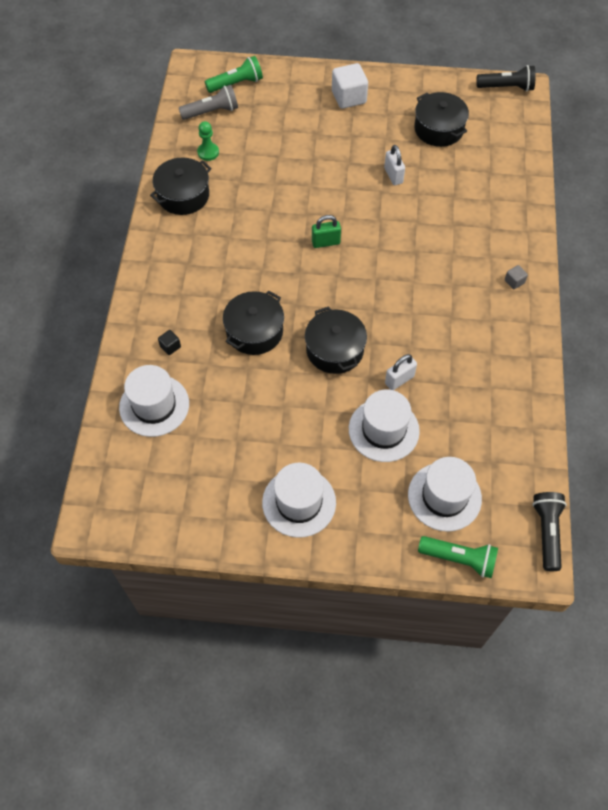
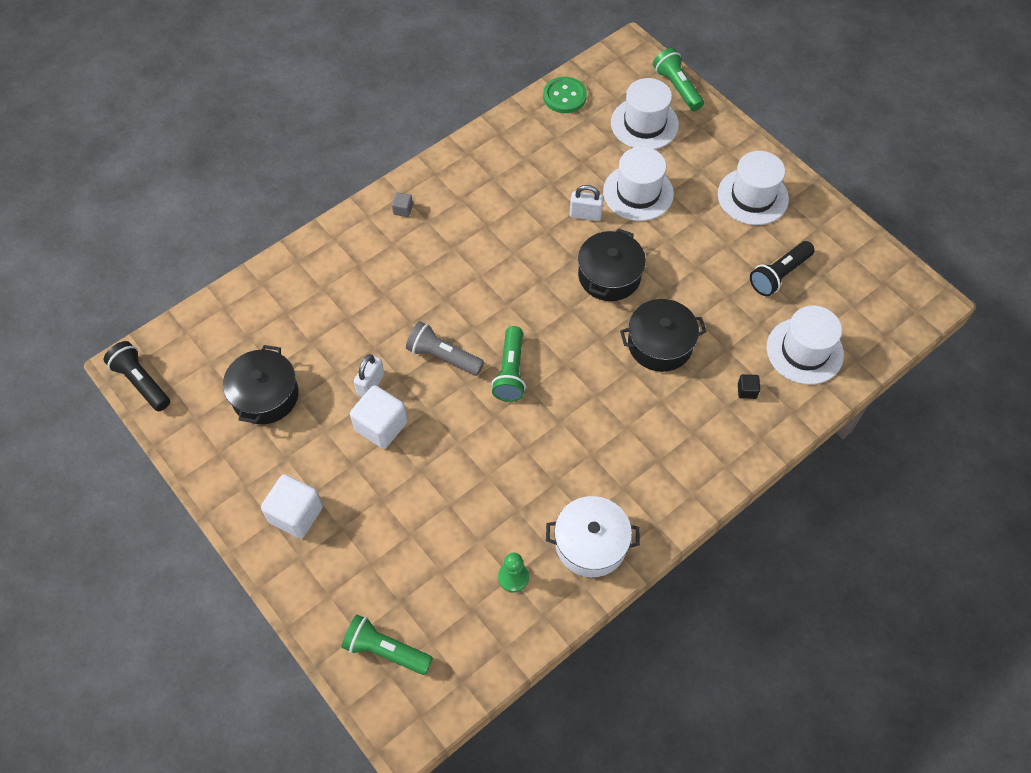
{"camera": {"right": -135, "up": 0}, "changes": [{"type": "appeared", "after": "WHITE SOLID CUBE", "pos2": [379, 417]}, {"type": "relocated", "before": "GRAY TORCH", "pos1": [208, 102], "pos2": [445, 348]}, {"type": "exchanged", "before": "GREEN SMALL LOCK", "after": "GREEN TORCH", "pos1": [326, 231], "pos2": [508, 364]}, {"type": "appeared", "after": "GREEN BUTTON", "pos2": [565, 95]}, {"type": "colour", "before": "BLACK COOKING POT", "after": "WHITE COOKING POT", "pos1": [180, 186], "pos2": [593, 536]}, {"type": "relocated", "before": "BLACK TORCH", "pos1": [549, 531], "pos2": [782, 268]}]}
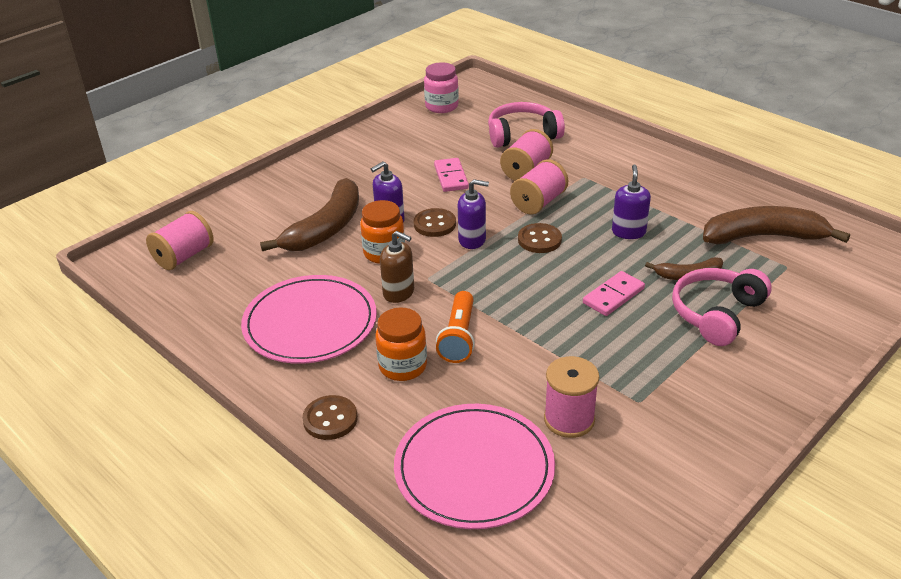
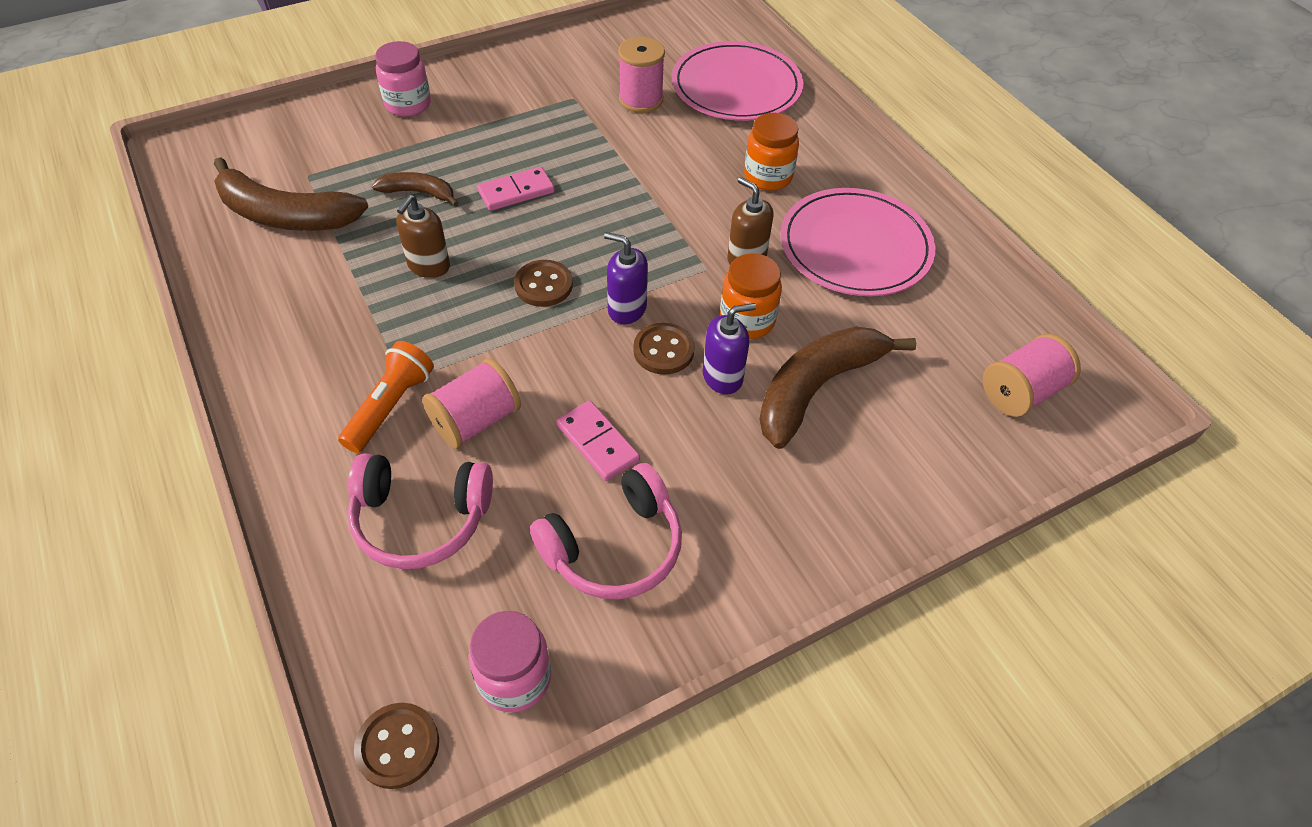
{"camera": {"right": -165, "up": 15}, "changes": [{"type": "relocated", "before": "ORANGE-COLOURED TORCH", "pos1": [455, 327], "pos2": [386, 397]}, {"type": "relocated", "before": "DARK BROWN BUTTON", "pos1": [330, 417], "pos2": [396, 746]}, {"type": "appeared", "after": "PINK PRESERVE JAR", "pos2": [403, 79]}, {"type": "colour", "before": "PURPLE SOAP DISPENSER", "after": "DARK BROWN SOAP DISPENSER", "pos1": [631, 201], "pos2": [423, 236]}, {"type": "relocated", "before": "PINK OVER-EAR HEADPHONES", "pos1": [722, 307], "pos2": [606, 531]}, {"type": "spun", "before": "PINK DOMINO TILE", "pos1": [451, 175], "pos2": [598, 440], "turn": -45}, {"type": "missing", "before": "PINK SPOOL", "pos1": [539, 187]}]}
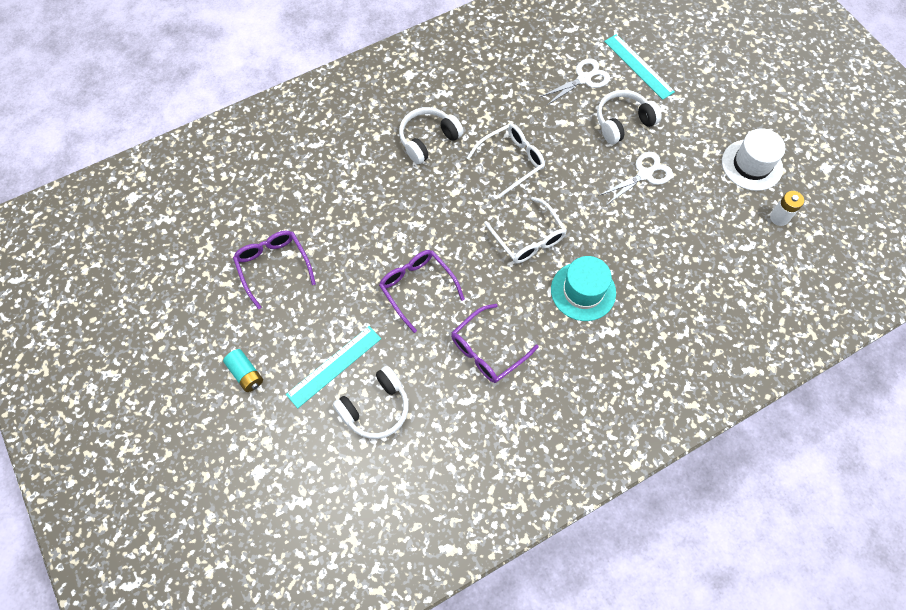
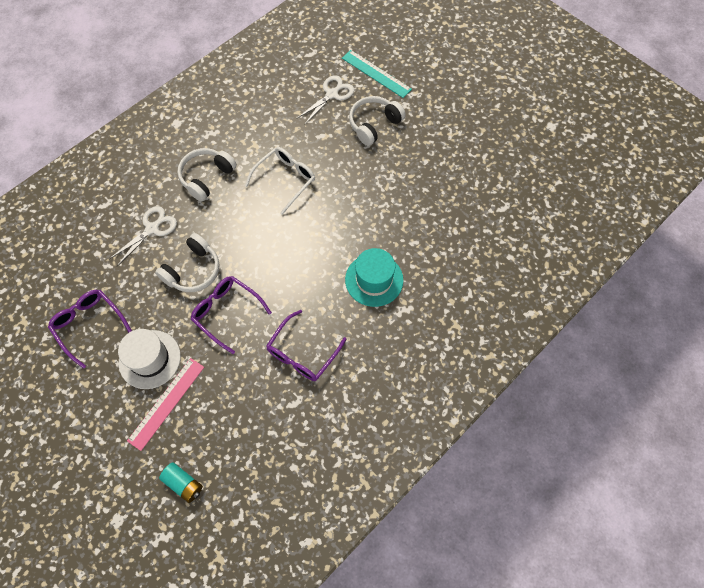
{"camera": {"right": -15, "up": 0}, "changes": [{"type": "relocated", "before": "WHITE PAIR OF SCISSORS", "pos1": [636, 178], "pos2": [143, 236]}, {"type": "relocated", "before": "WHITE TALL HAT", "pos1": [753, 159], "pos2": [149, 359]}, {"type": "colour", "before": "AQUA STRAIGHTEDGE", "after": "PINK STRAIGHTEDGE", "pos1": [333, 367], "pos2": [165, 404]}, {"type": "relocated", "before": "WHITE OVER-EAR HEADPHONES", "pos1": [371, 402], "pos2": [187, 262]}, {"type": "relocated", "before": "AQUA BATTERY", "pos1": [243, 370], "pos2": [181, 482]}, {"type": "missing", "before": "WHITE SPECTACLES", "pos1": [525, 230]}, {"type": "missing", "before": "WHITE BATTERY", "pos1": [787, 208]}]}
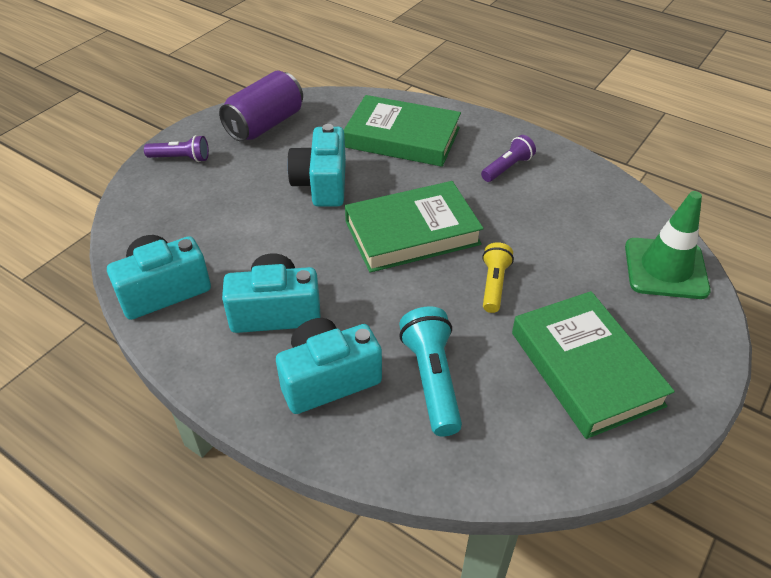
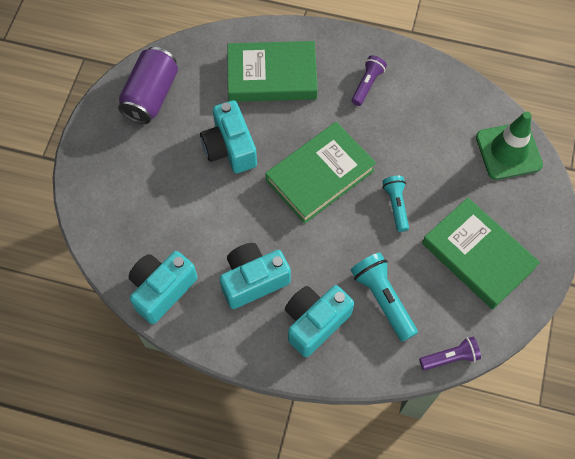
{"camera": {"right": -20, "up": 20}, "changes": [{"type": "colour", "before": "GOLDEN TORCH", "after": "AQUA TORCH", "pos1": [498, 277], "pos2": [395, 204]}, {"type": "relocated", "before": "PURPLE TORCH", "pos1": [176, 148], "pos2": [450, 353]}]}
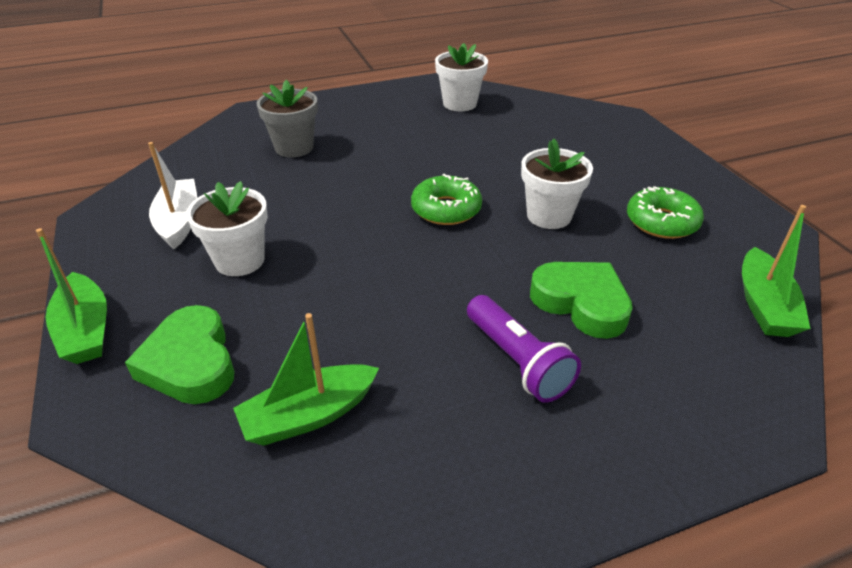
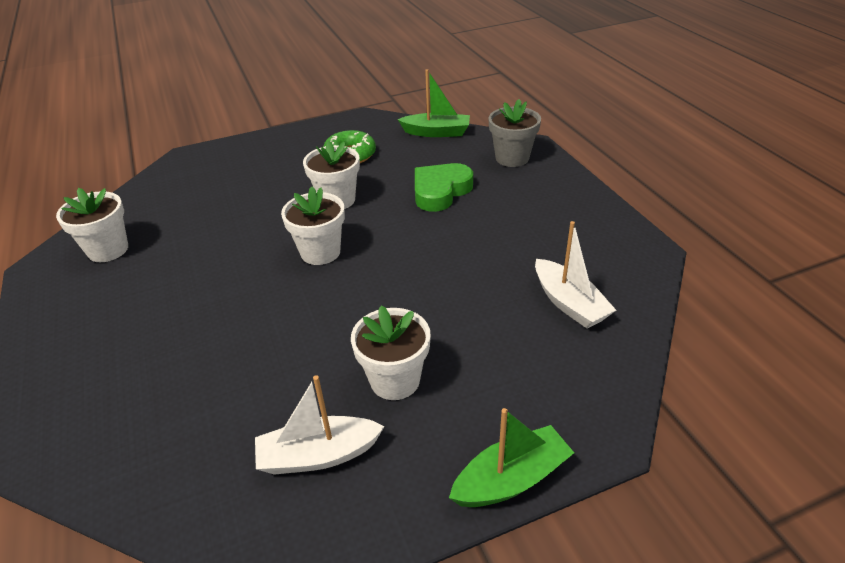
{"camera": {"right": -90, "up": 0}, "changes": [{"type": "exchanged", "before": "GREEN DOUGHNUT", "after": "WHITE FLOWER POT", "pos1": [446, 199], "pos2": [313, 226]}, {"type": "relocated", "before": "GRAY FLOWER POT", "pos1": [287, 118], "pos2": [514, 133]}, {"type": "colour", "before": "GREEN SAILBOAT", "after": "WHITE SAILBOAT", "pos1": [306, 379], "pos2": [575, 274]}, {"type": "missing", "before": "GREEN HEART", "pos1": [180, 354]}, {"type": "missing", "before": "PURPLE TORCH", "pos1": [524, 349]}]}
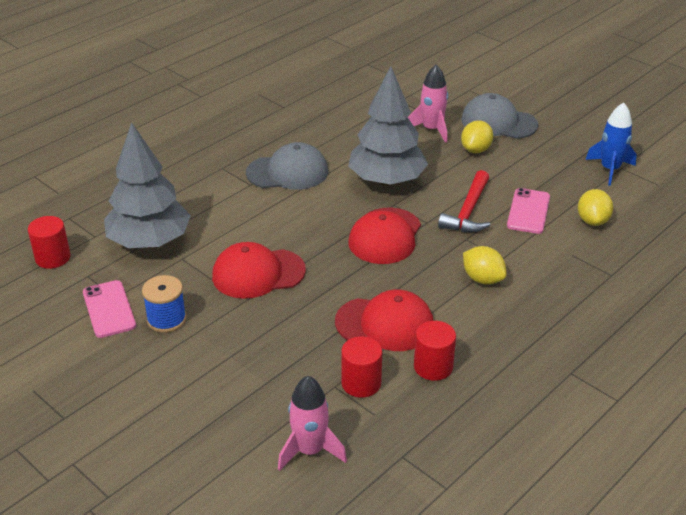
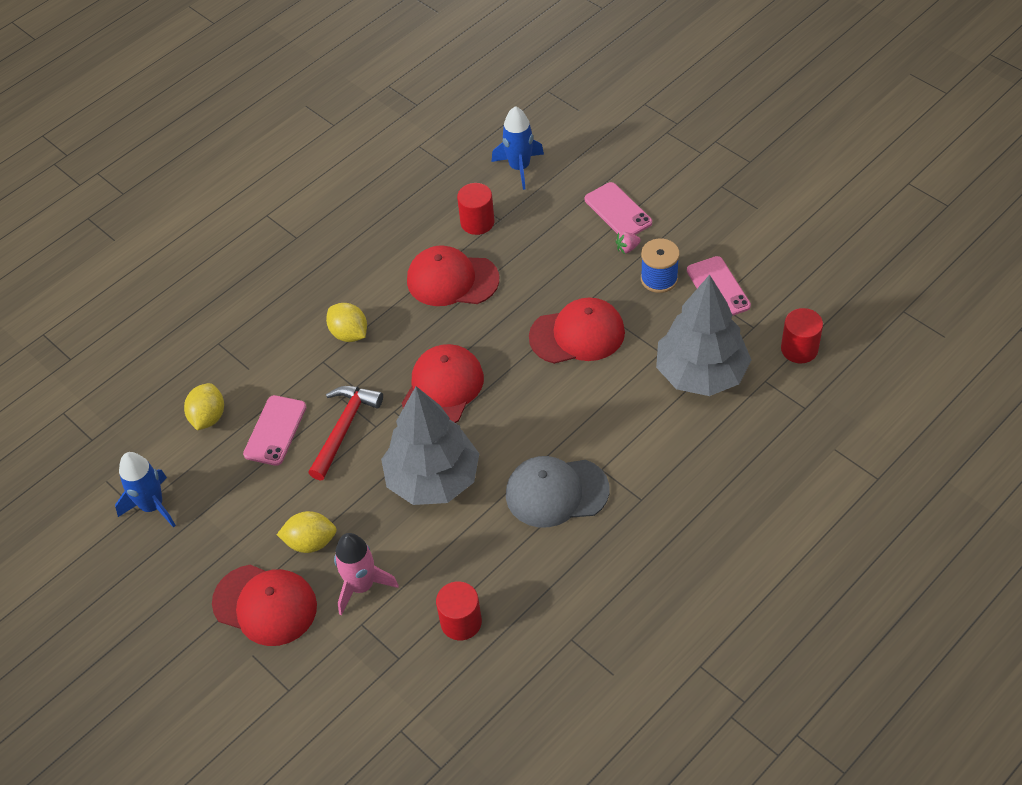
{"camera": {"right": -175, "up": 15}, "changes": [{"type": "colour", "before": "GRAY CAP", "after": "SCARLET CAP", "pos1": [499, 116], "pos2": [264, 605]}, {"type": "spun", "before": "GOLDEN TOY LEMON", "pos1": [477, 136], "pos2": [307, 532], "turn": 60}, {"type": "relocated", "before": "SCARLET CYLINDER", "pos1": [435, 351], "pos2": [459, 610]}, {"type": "colour", "before": "PINK ROCKET", "after": "ROYAL BLUE ROCKET", "pos1": [312, 423], "pos2": [518, 148]}, {"type": "appeared", "after": "PINK PHONE", "pos2": [618, 208]}, {"type": "appeared", "after": "PINK BERRY", "pos2": [628, 243]}]}
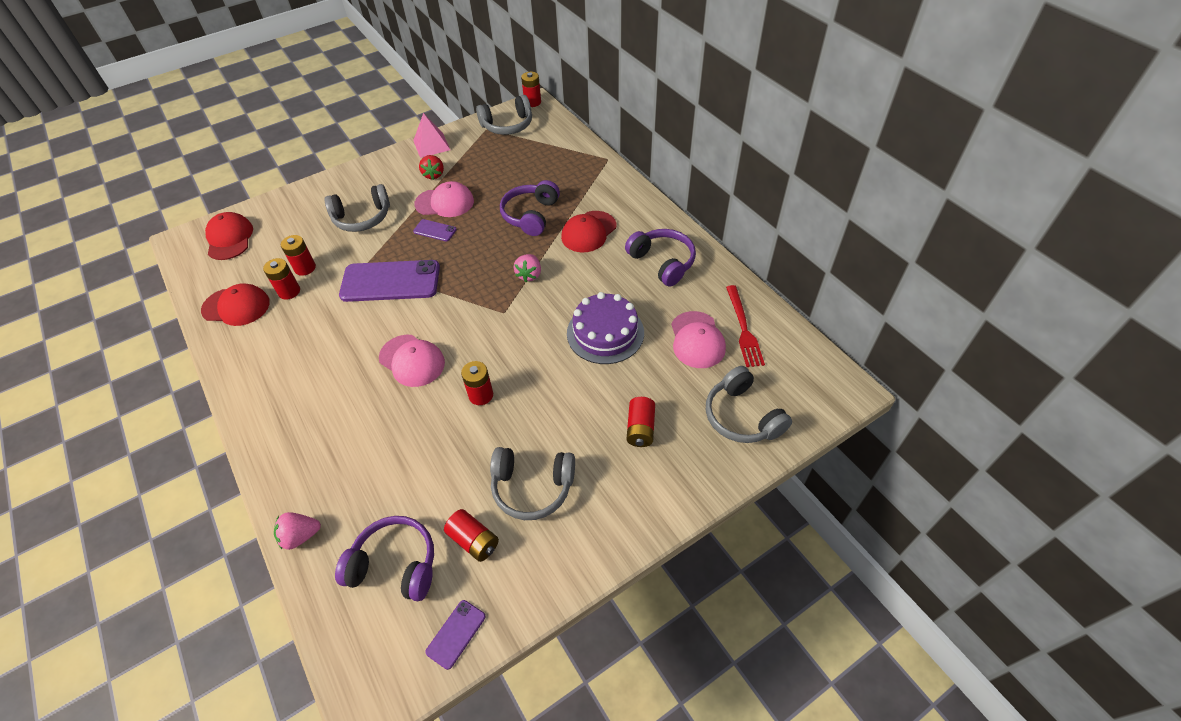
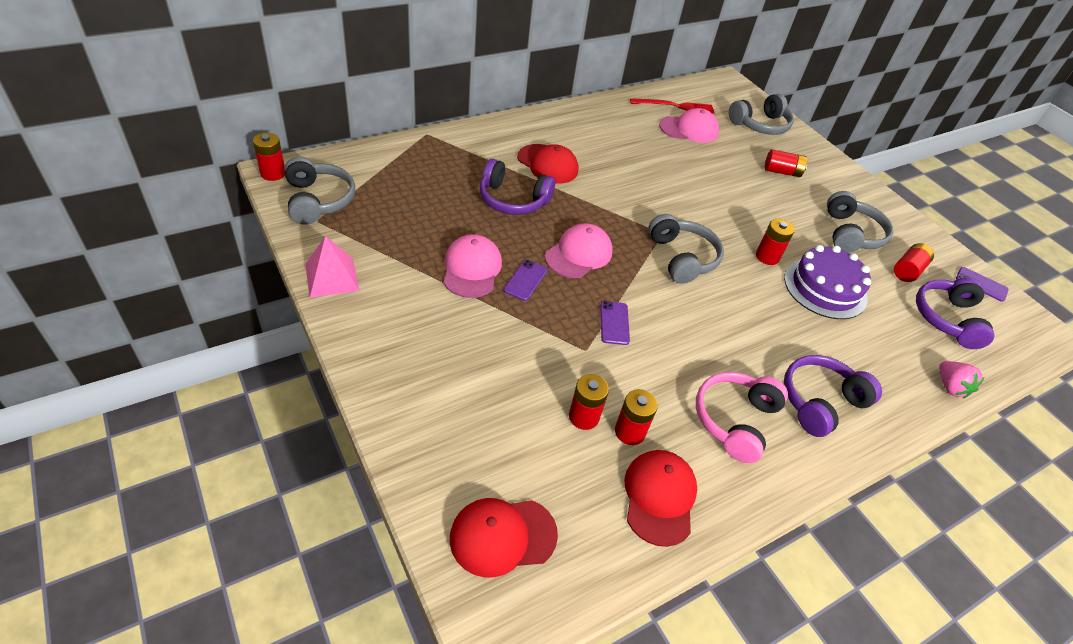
{"camera": {"right": -95, "up": -5}, "changes": [{"type": "relocated", "before": "PINK CAP", "pos1": [412, 361], "pos2": [578, 250]}, {"type": "size", "before": "PURPLE PHONE", "pos1": [389, 281], "pos2": [615, 323], "scale": 0.45}, {"type": "relocated", "before": "GRAY OVER-EAR HEADPHONES", "pos1": [357, 208], "pos2": [686, 249]}, {"type": "appeared", "after": "PINK OVER-EAR HEADPHONES", "pos2": [742, 417]}, {"type": "relocated", "before": "PURPLE CAKE", "pos1": [605, 328], "pos2": [827, 282]}, {"type": "relocated", "before": "PURPLE OVER-EAR HEADPHONES", "pos1": [660, 258], "pos2": [833, 396]}, {"type": "missing", "before": "SCARLET BERRY", "pos1": [431, 167]}, {"type": "missing", "before": "PINK BERRY", "pos1": [527, 268]}]}
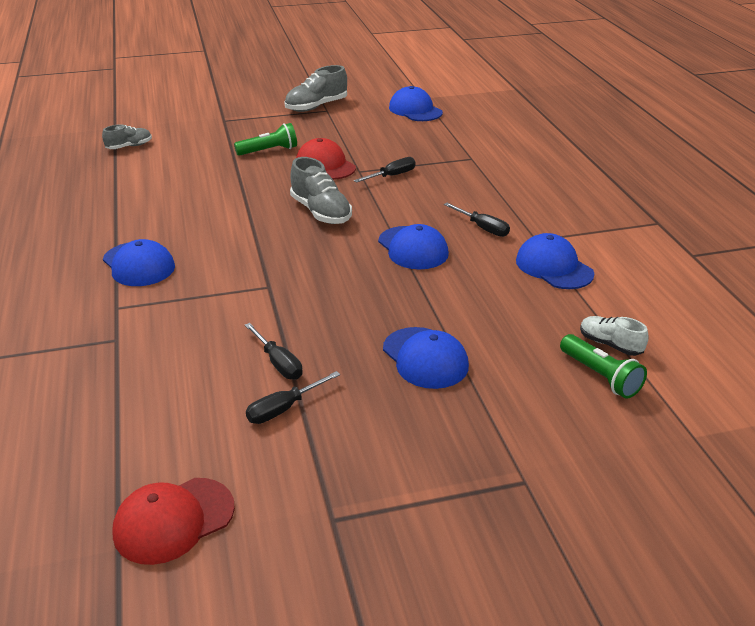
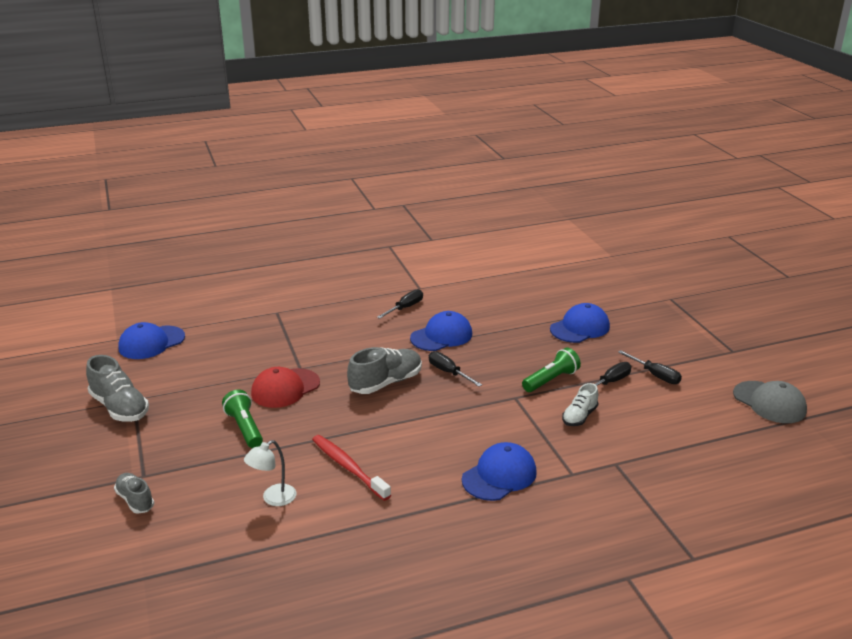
{"camera": {"right": -95, "up": -5}, "changes": [{"type": "relocated", "before": "GRAY SNEAKER", "pos1": [127, 136], "pos2": [134, 493]}, {"type": "appeared", "after": "WHITE DESK LAMP", "pos2": [270, 473]}, {"type": "appeared", "after": "SCARLET TOOTHBRUSH", "pos2": [351, 468]}, {"type": "relocated", "before": "BLACK SCREWDRIVER", "pos1": [385, 170], "pos2": [455, 369]}, {"type": "relocated", "before": "GREEN TORCH", "pos1": [603, 366], "pos2": [551, 369]}, {"type": "relocated", "before": "WHITE SNEAKER", "pos1": [614, 336], "pos2": [580, 404]}, {"type": "colour", "before": "SCARLET CAP", "after": "GRAY CAP", "pos1": [173, 521], "pos2": [770, 402]}, {"type": "missing", "before": "ROYAL BLUE CAP", "pos1": [555, 261]}]}
